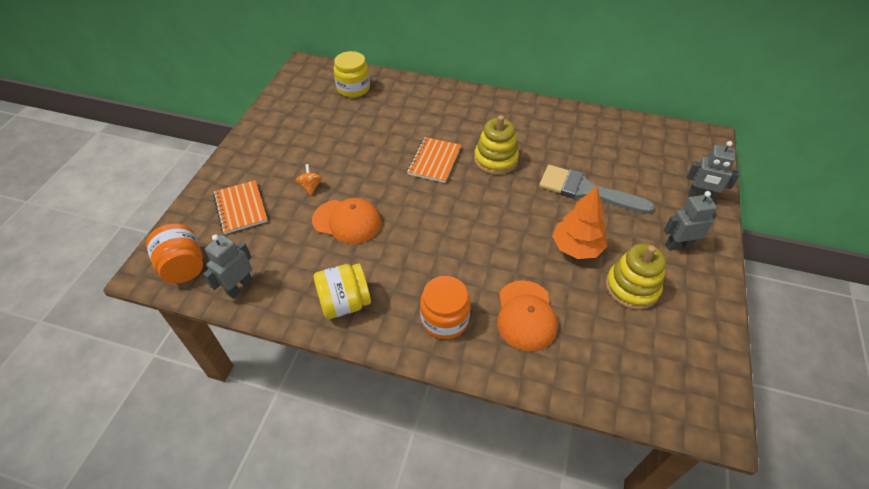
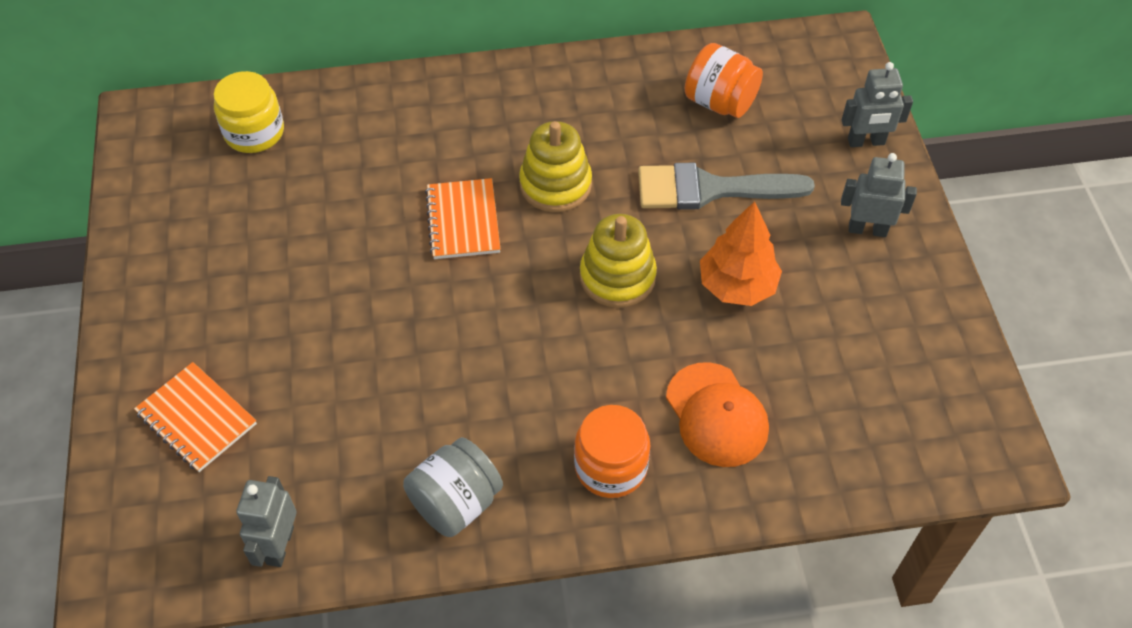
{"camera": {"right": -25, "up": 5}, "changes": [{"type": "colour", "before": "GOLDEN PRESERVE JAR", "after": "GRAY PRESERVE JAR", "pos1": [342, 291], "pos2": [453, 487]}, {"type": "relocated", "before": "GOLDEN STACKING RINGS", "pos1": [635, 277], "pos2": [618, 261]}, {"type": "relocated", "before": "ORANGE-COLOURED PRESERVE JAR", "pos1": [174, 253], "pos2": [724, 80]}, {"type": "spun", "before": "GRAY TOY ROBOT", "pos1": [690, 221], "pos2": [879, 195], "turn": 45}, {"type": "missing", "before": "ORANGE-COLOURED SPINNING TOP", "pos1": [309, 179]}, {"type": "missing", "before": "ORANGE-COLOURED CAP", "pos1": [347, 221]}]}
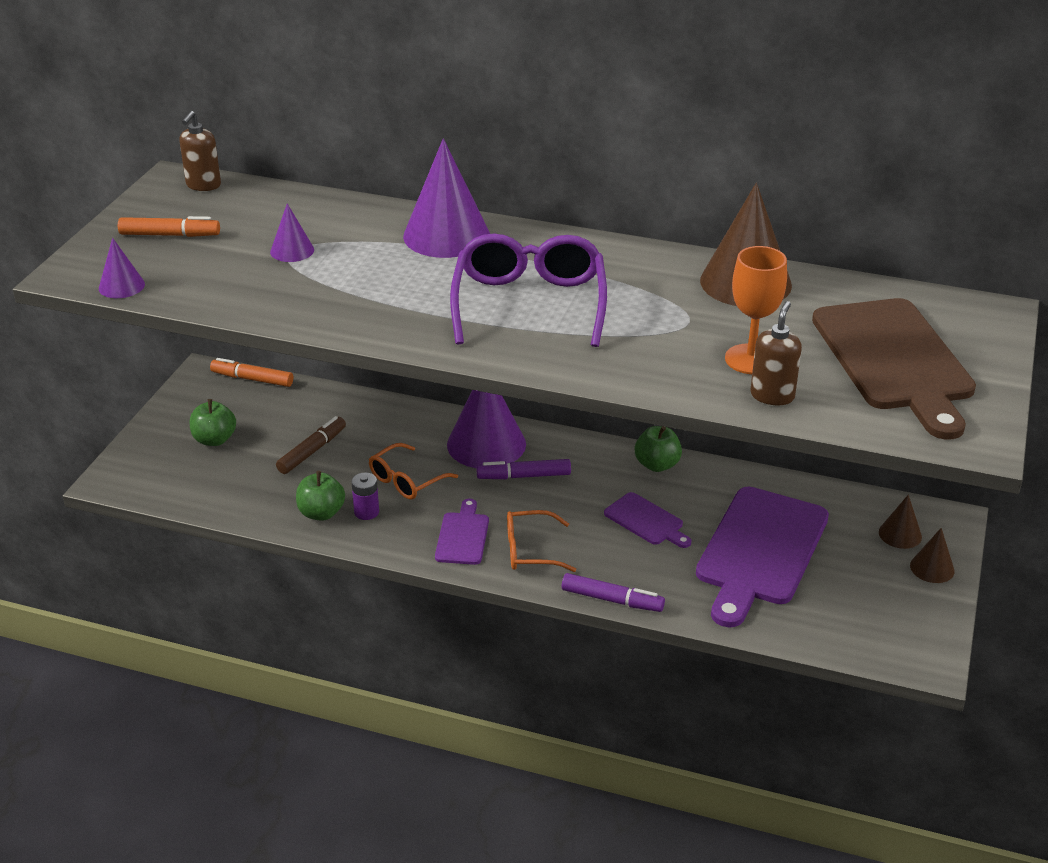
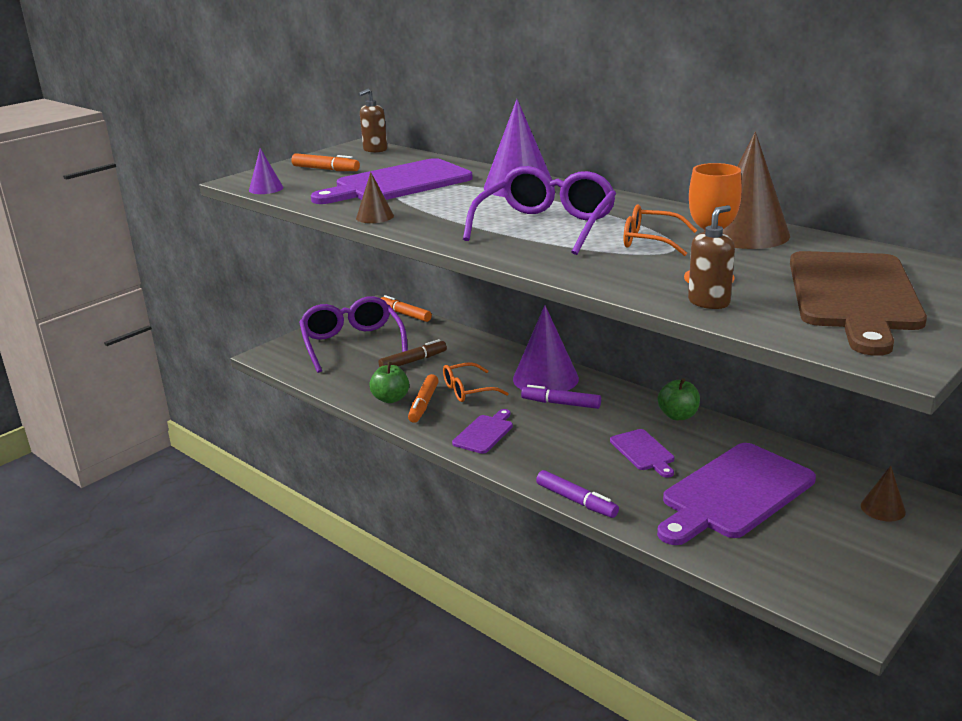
{"camera": {"right": 25, "up": -10}, "changes": [{"type": "exchanged", "before": "GREEN TOY APPLE", "after": "PURPLE SPECTACLES", "pos1": [213, 422], "pos2": [353, 334]}, {"type": "exchanged", "before": "PURPLE CONE", "after": "PURPLE BREAD BOARD", "pos1": [292, 233], "pos2": [392, 181]}, {"type": "relocated", "before": "DARK BROWN CONE", "pos1": [932, 555], "pos2": [375, 197]}, {"type": "exchanged", "before": "PURPLE BATTERY", "after": "ORANGE-COLOURED MARKER PEN", "pos1": [365, 496], "pos2": [423, 398]}, {"type": "relocated", "before": "ORANGE-COLOURED SPECTACLES", "pos1": [541, 541], "pos2": [660, 230]}]}
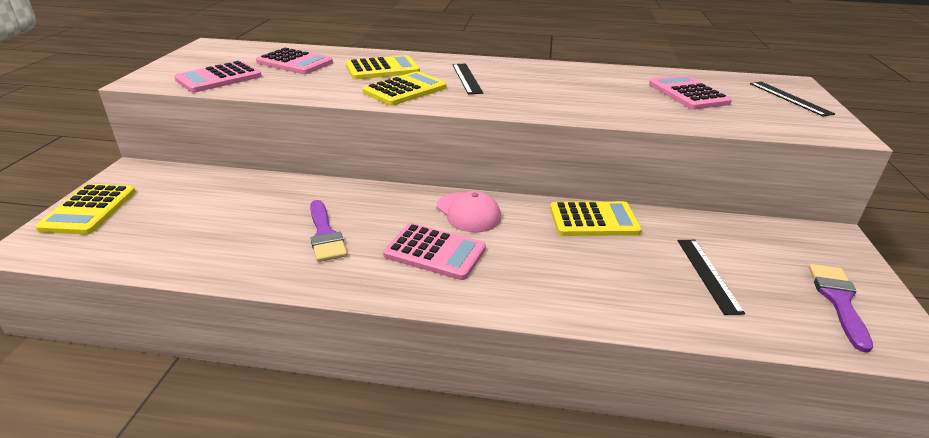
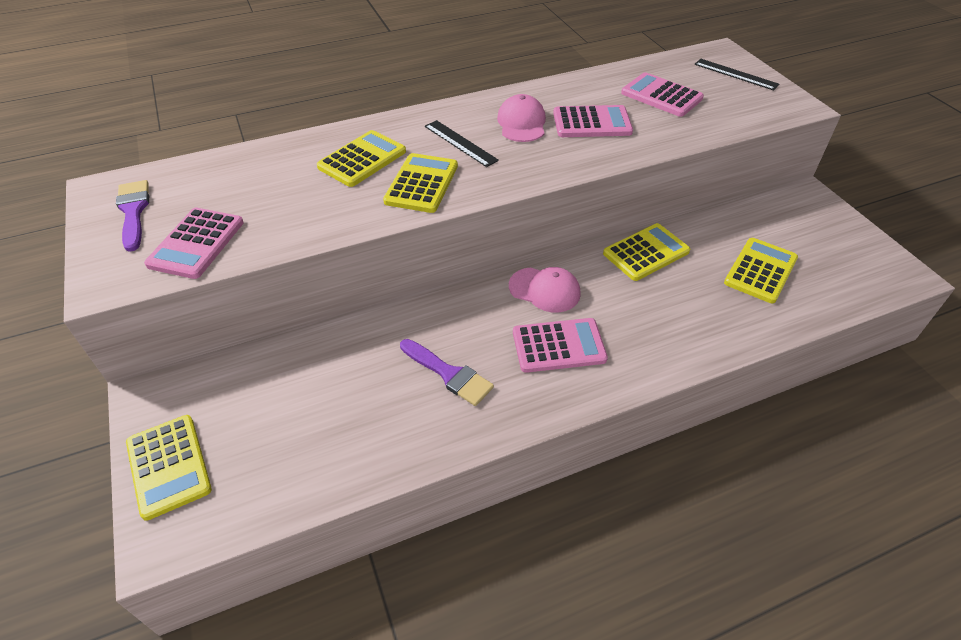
{"camera": {"right": -30, "up": 15}, "changes": [{"type": "relocated", "before": "PURPLE PAINTBRUSH", "pos1": [840, 308], "pos2": [132, 216]}, {"type": "appeared", "after": "PINK CAP", "pos2": [521, 118]}, {"type": "relocated", "before": "PINK ADDING MACHINE", "pos1": [294, 60], "pos2": [593, 121]}, {"type": "exchanged", "before": "BLACK STRAIGHTEDGE", "after": "GOLDEN ADDING MACHINE", "pos1": [711, 277], "pos2": [761, 271]}]}
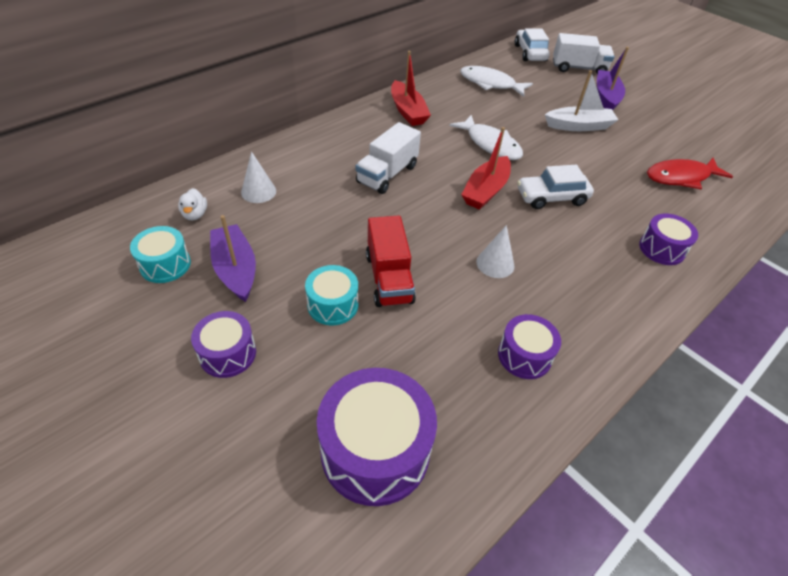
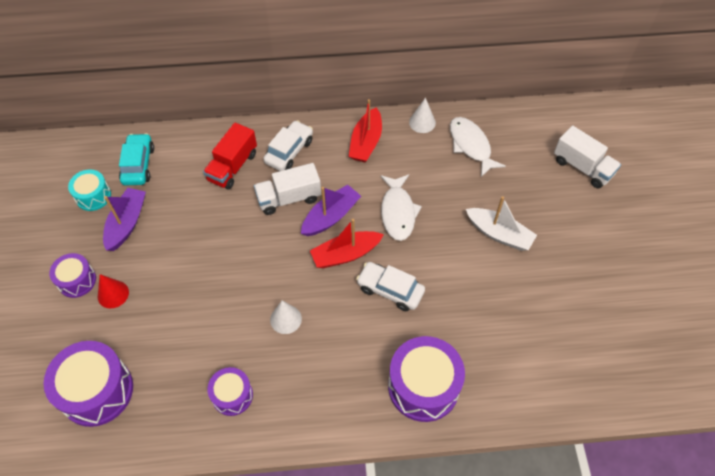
{"camera": {"right": 40, "up": 10}, "changes": [{"type": "appeared", "after": "SCARLET CONE", "pos2": [113, 291]}, {"type": "exchanged", "before": "WHITE DUCK", "after": "AQUA CAR", "pos1": [192, 204], "pos2": [136, 159]}, {"type": "relocated", "before": "SCARLET TRUCK", "pos1": [391, 261], "pos2": [230, 156]}, {"type": "relocated", "before": "WHITE CAR", "pos1": [532, 44], "pos2": [288, 145]}, {"type": "relocated", "before": "PURPLE SAILBOAT", "pos1": [613, 78], "pos2": [331, 210]}, {"type": "size", "before": "PURPLE TOY DRUM", "pos1": [668, 239], "pos2": [426, 379], "scale": 1.75}, {"type": "relocated", "before": "WHITE CONE", "pos1": [258, 177], "pos2": [422, 115]}, {"type": "missing", "before": "AQUA TOY DRUM", "pos1": [331, 295]}, {"type": "missing", "before": "SCARLET TOY FISH", "pos1": [690, 173]}]}
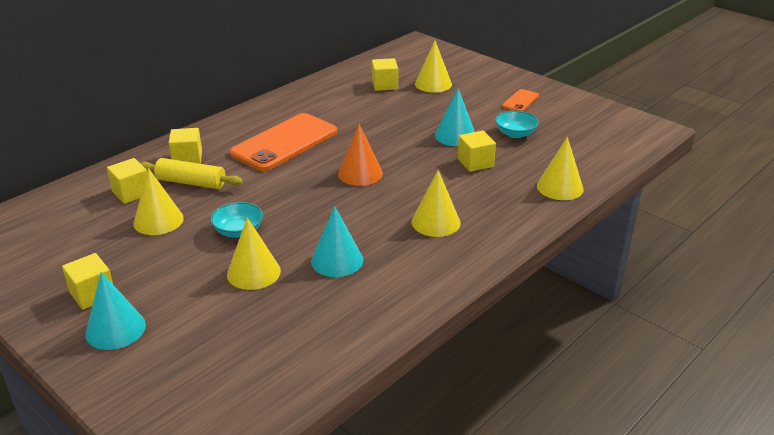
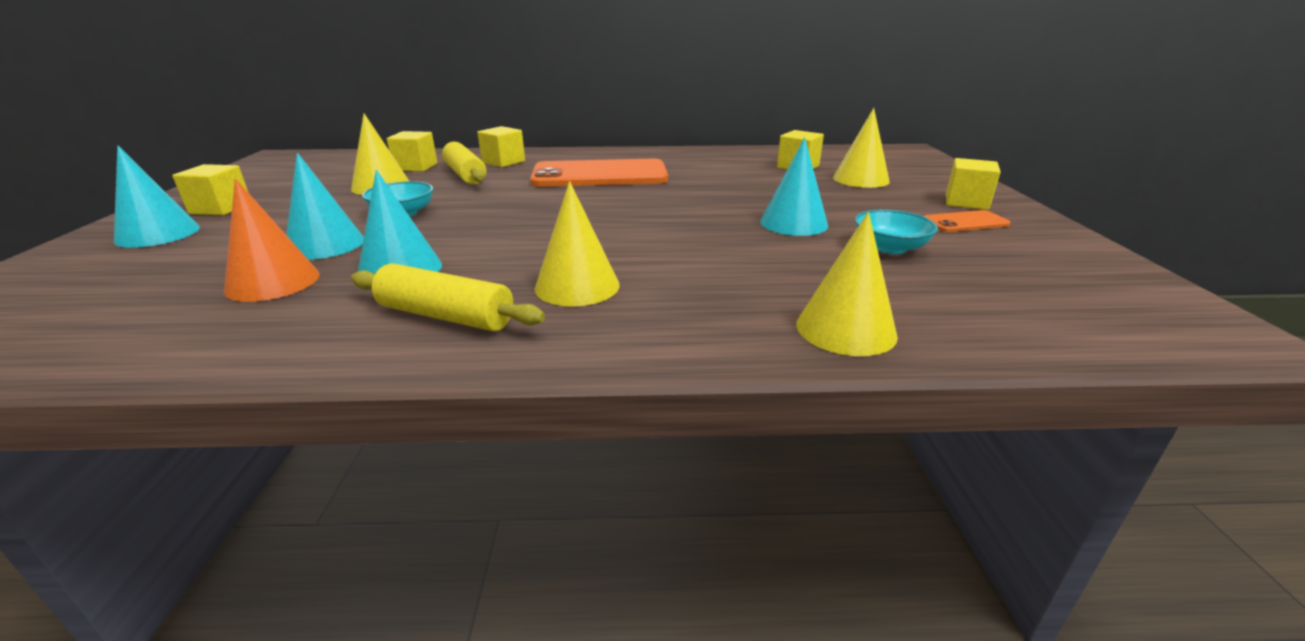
{"camera": {"right": 45, "up": -5}, "changes": [{"type": "relocated", "before": "ORANGE-COLOURED CONE", "pos1": [360, 155], "pos2": [272, 240]}, {"type": "colour", "before": "GOLDEN CONE", "after": "AQUA CONE", "pos1": [254, 253], "pos2": [325, 206]}, {"type": "appeared", "after": "GOLDEN PASTRY ROLLER", "pos2": [448, 298]}, {"type": "relocated", "before": "GOLDEN SOLID CUBE", "pos1": [477, 151], "pos2": [973, 184]}]}
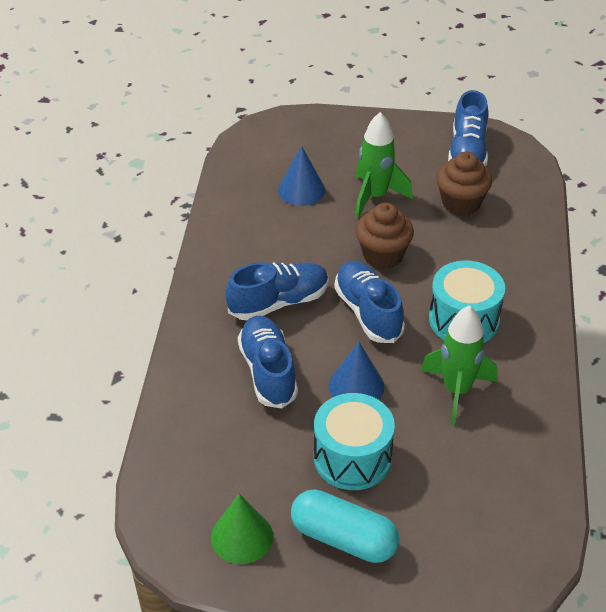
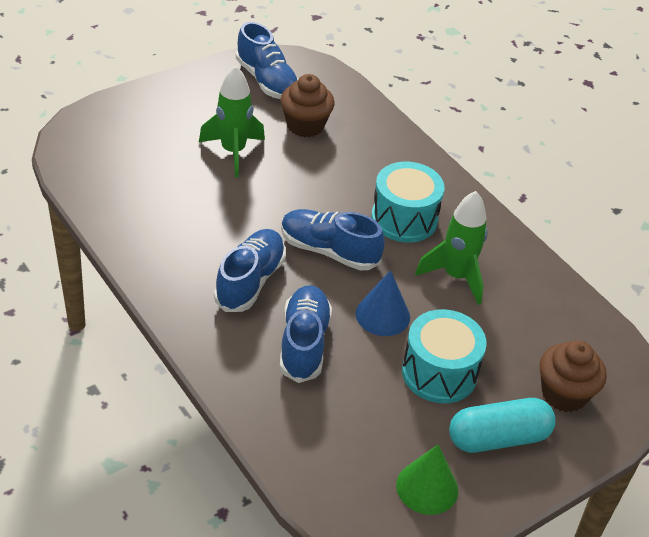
{"camera": {"right": -45, "up": 0}, "changes": [{"type": "spun", "before": "ROYAL BLUE SNEAKER", "pos1": [268, 362], "pos2": [306, 334], "turn": 60}, {"type": "relocated", "before": "DARK BROWN CUPCAKE", "pos1": [385, 236], "pos2": [573, 376]}, {"type": "missing", "before": "ROYAL BLUE CONE", "pos1": [301, 176]}]}
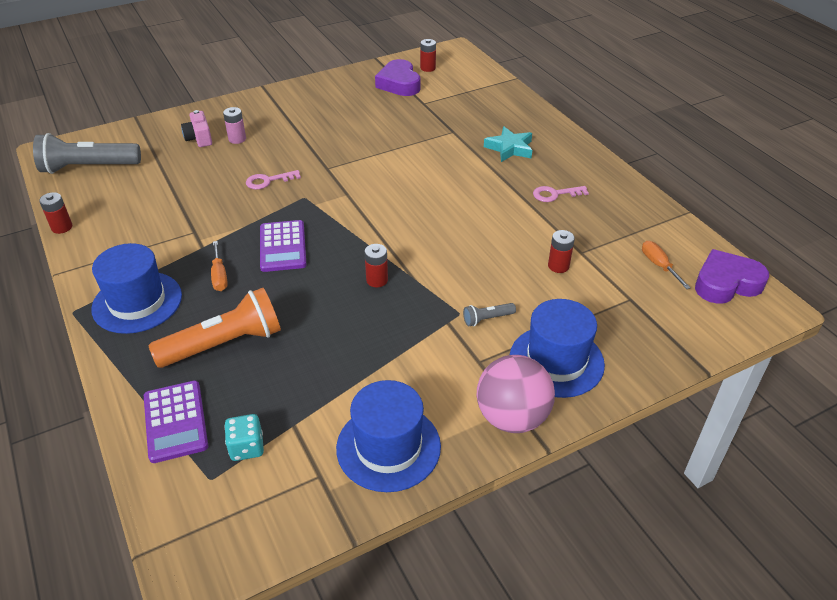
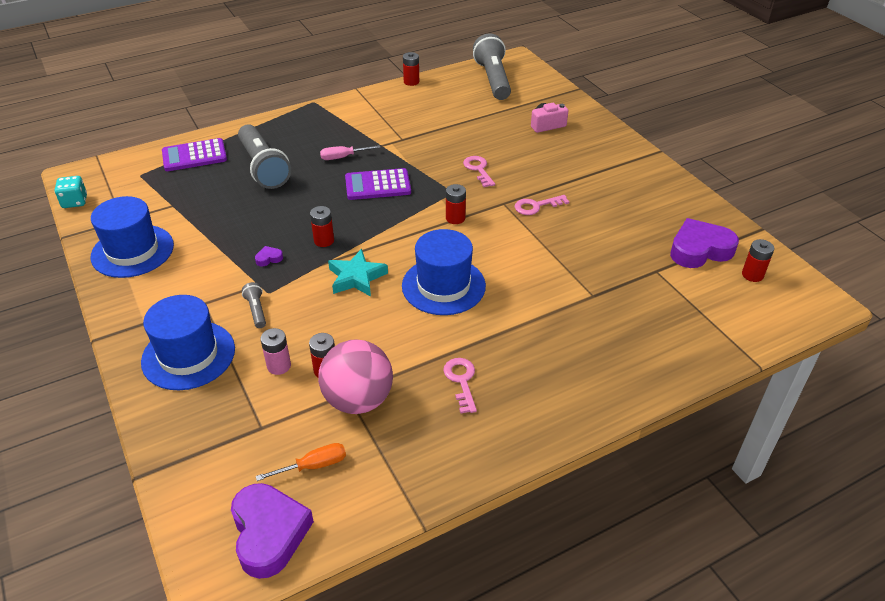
{"camera": {"right": 90, "up": 0}, "changes": [{"type": "relocated", "before": "AQUA DIE", "pos1": [244, 437], "pos2": [71, 192]}, {"type": "colour", "before": "ORANGE-COLOURED TORCH", "after": "GRAY TORCH", "pos1": [214, 328], "pos2": [264, 156]}, {"type": "appeared", "after": "PURPLE HEART", "pos2": [269, 256]}, {"type": "relocated", "before": "PINK BATTERY", "pos1": [234, 125], "pos2": [276, 351]}, {"type": "relocated", "before": "PINK PLAY BALL", "pos1": [516, 394], "pos2": [355, 376]}, {"type": "colour", "before": "ORANGE-COLOURED SCREWDRIVER", "after": "PINK SCREWDRIVER", "pos1": [219, 266], "pos2": [350, 152]}, {"type": "relocated", "before": "AQUA STAR SHAPE", "pos1": [508, 144], "pos2": [358, 273]}, {"type": "relocated", "before": "ROYAL BLUE TALL HAT", "pos1": [136, 288], "pos2": [444, 272]}, {"type": "appeared", "after": "SCARLET BATTERY", "pos2": [456, 204]}, {"type": "appeared", "after": "PINK DOOR KEY", "pos2": [542, 205]}]}
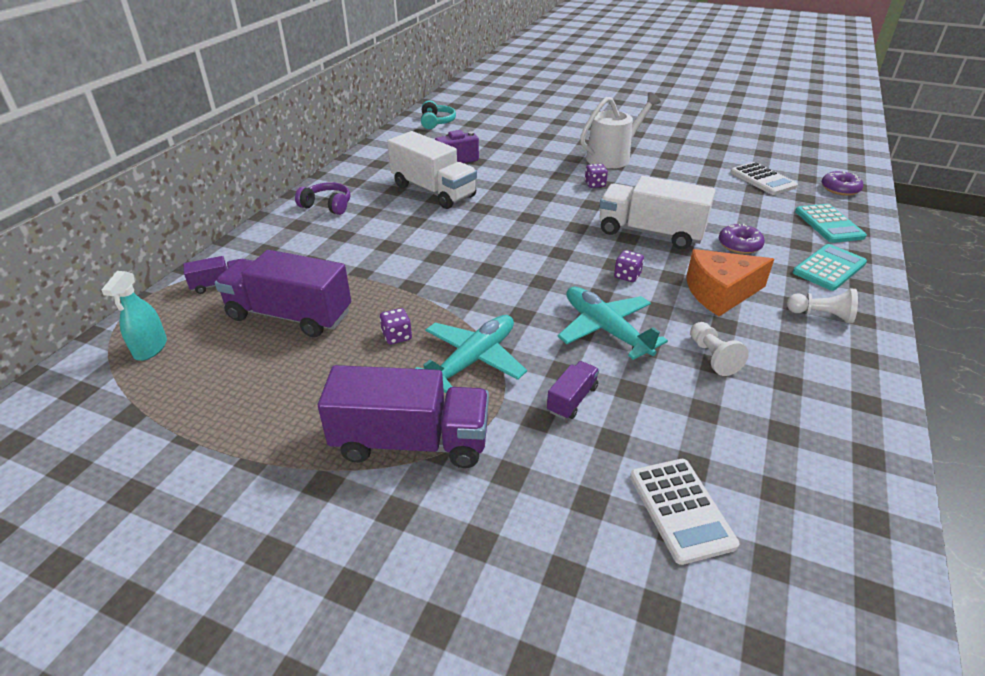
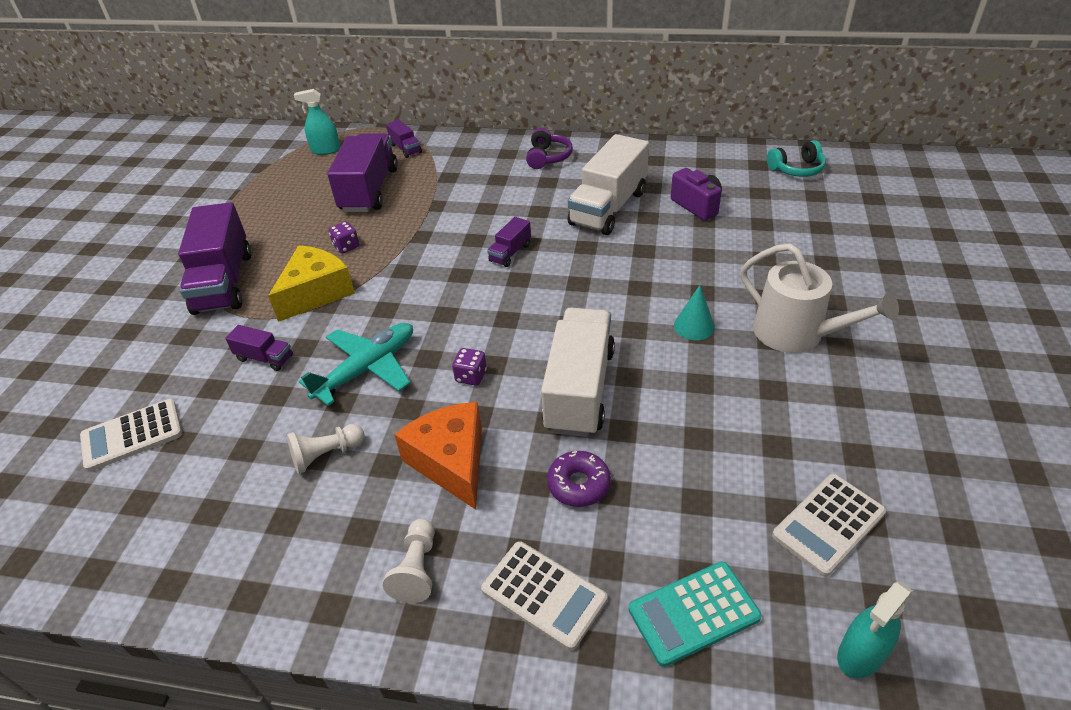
{"camera": {"right": 80, "up": 5}, "changes": [{"type": "exchanged", "before": "AQUA PLANE", "after": "GOLDEN CHEESE", "pos1": [471, 354], "pos2": [311, 283]}, {"type": "colour", "before": "AQUA ADDING MACHINE", "after": "WHITE ADDING MACHINE", "pos1": [830, 267], "pos2": [544, 596]}, {"type": "appeared", "after": "PURPLE TRUCK", "pos2": [509, 242]}, {"type": "exchanged", "before": "PURPLE DIE", "after": "AQUA CONE", "pos1": [596, 176], "pos2": [694, 312]}, {"type": "exchanged", "before": "PURPLE DOUGHNUT", "after": "AQUA SPRAY CLEANER", "pos1": [842, 183], "pos2": [875, 630]}]}
